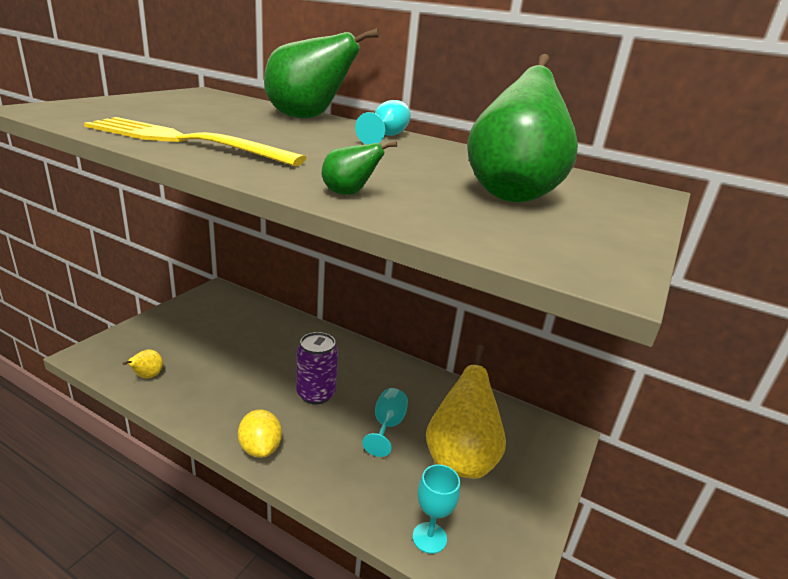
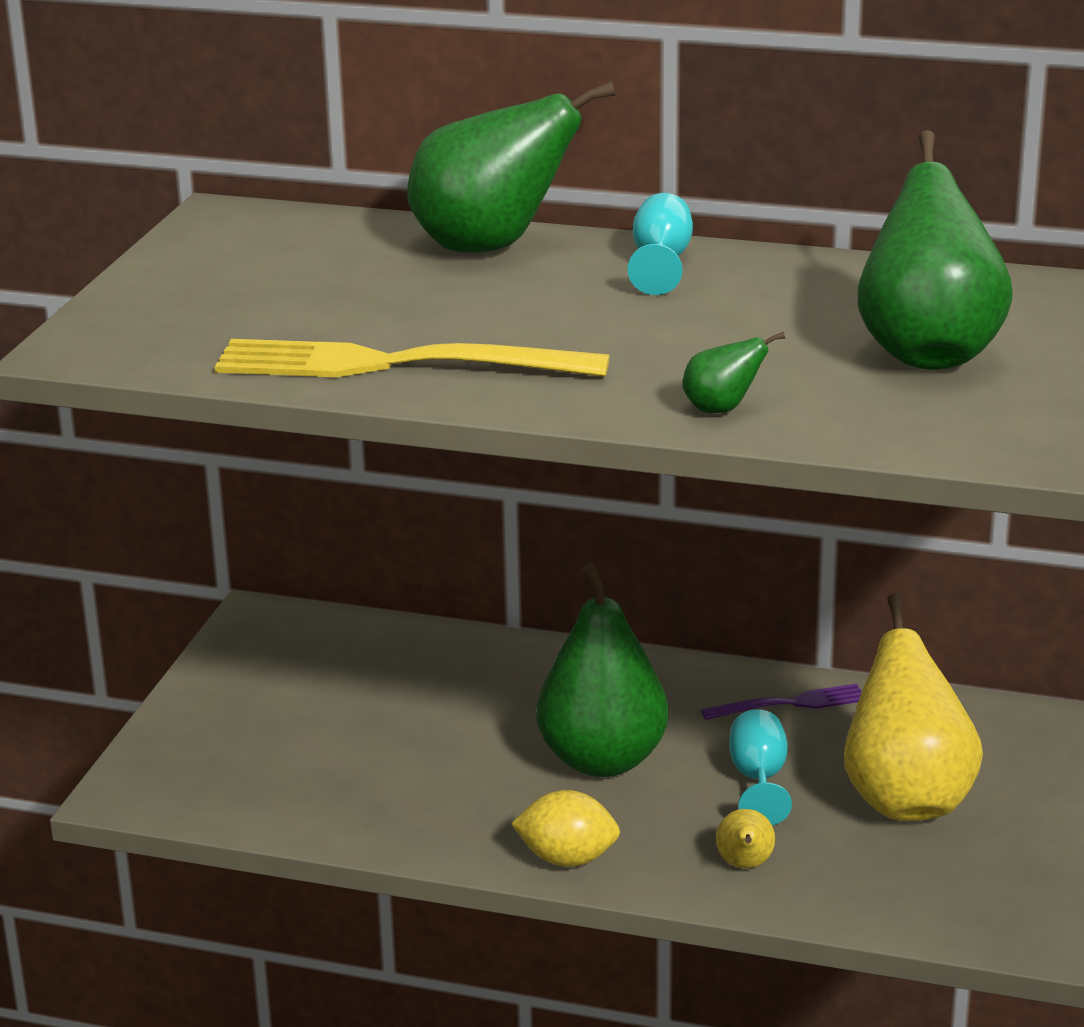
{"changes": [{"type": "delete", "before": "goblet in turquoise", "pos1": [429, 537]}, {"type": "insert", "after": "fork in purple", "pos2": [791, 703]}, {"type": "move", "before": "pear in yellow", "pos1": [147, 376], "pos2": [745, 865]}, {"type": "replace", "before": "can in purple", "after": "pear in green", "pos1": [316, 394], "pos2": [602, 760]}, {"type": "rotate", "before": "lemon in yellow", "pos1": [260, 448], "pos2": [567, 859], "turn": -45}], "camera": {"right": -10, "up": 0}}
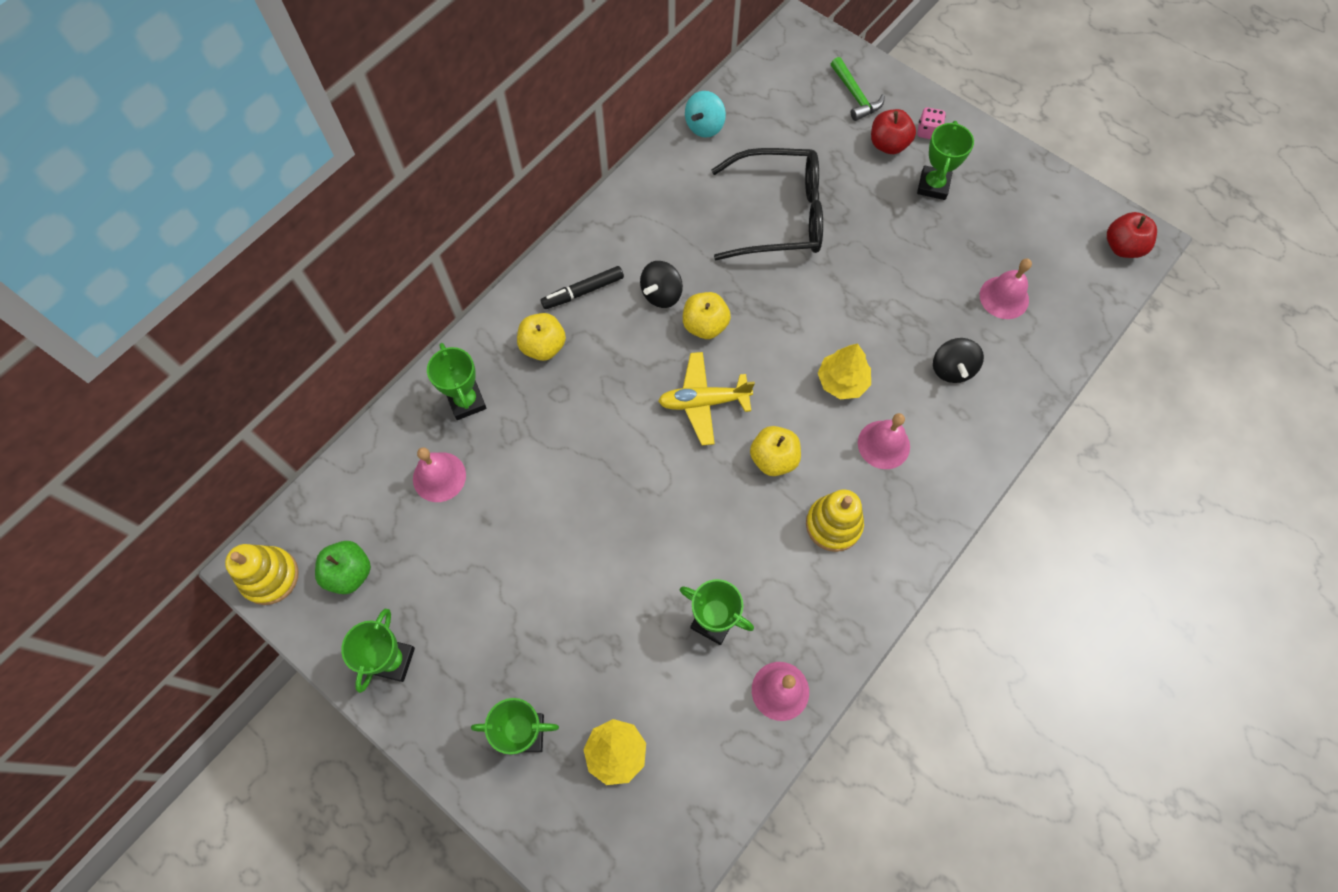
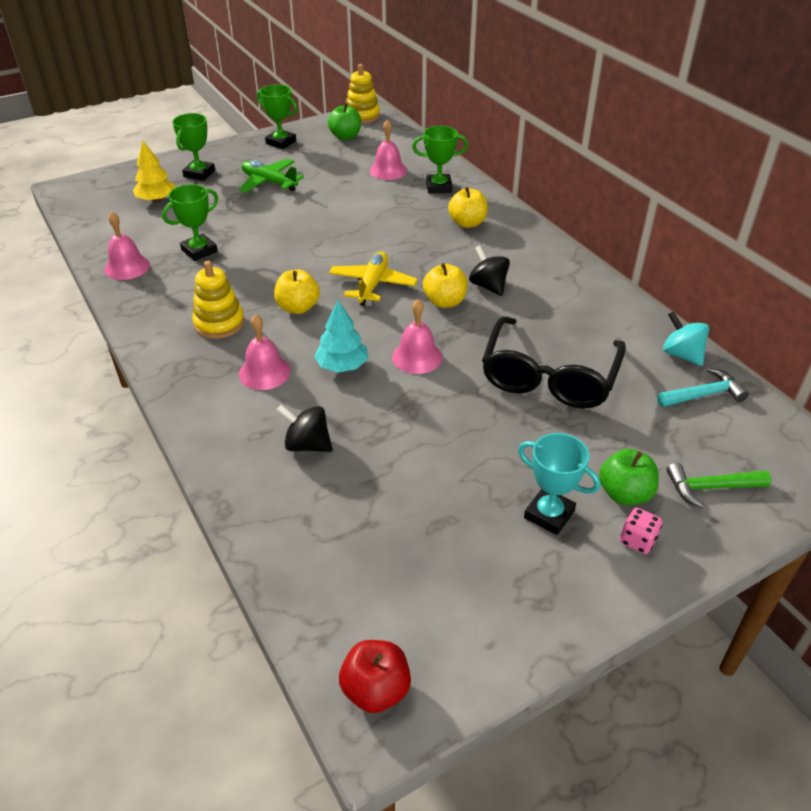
{"changes": [{"type": "delete", "before": "marker in black", "pos1": [583, 291]}, {"type": "insert", "after": "plane in green", "pos2": [269, 183]}, {"type": "insert", "after": "hammer in turquoise", "pos2": [704, 394]}, {"type": "move", "before": "bell in pink", "pos1": [1004, 297], "pos2": [417, 357]}, {"type": "recolor", "before": "tree in yellow", "after": "tree in turquoise", "pos1": [842, 381], "pos2": [342, 365]}, {"type": "recolor", "before": "apple in red", "after": "apple in green", "pos1": [888, 144], "pos2": [624, 493]}, {"type": "recolor", "before": "trophy in green", "after": "trophy in turquoise", "pos1": [933, 185], "pos2": [549, 514]}], "camera": {"right": 110, "up": -25}}
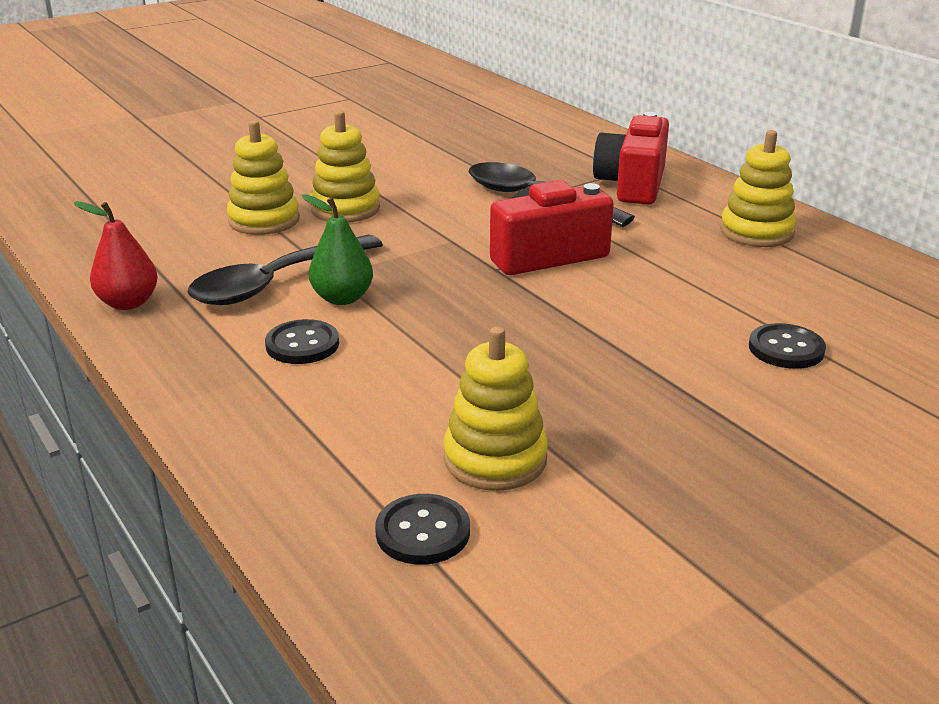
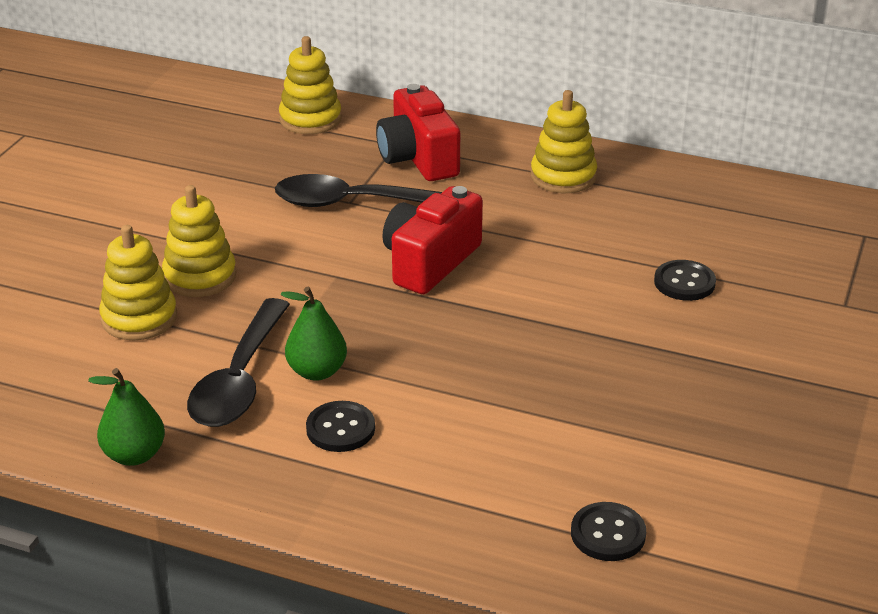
{"changes": [{"type": "move", "before": "stacking toy in yellow", "pos1": [495, 459], "pos2": [310, 119]}, {"type": "recolor", "before": "pear in red", "after": "pear in green", "pos1": [128, 303], "pos2": [134, 455]}], "camera": {"right": -35, "up": 5}}
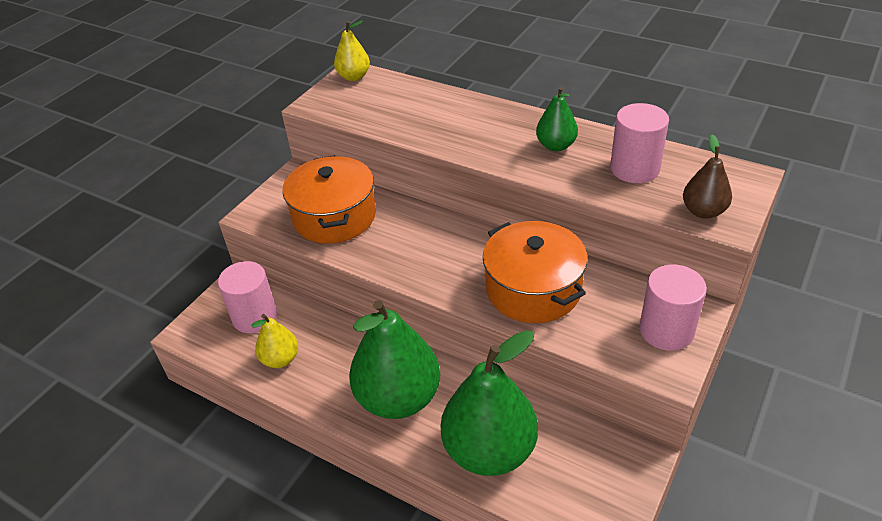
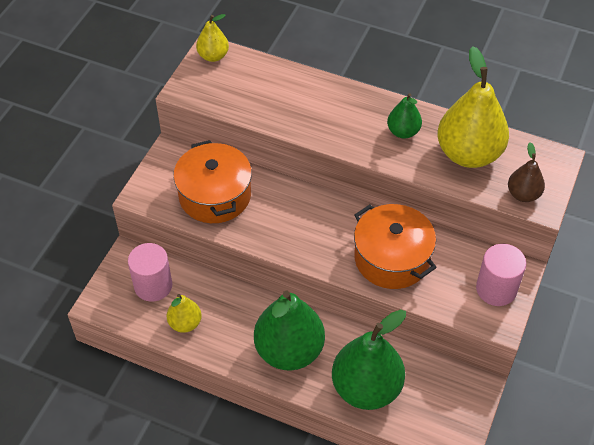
{"changes": [{"type": "replace", "before": "cylinder in pink", "after": "pear in yellow", "pos1": [634, 169], "pos2": [468, 154]}], "camera": {"right": -10, "up": 10}}
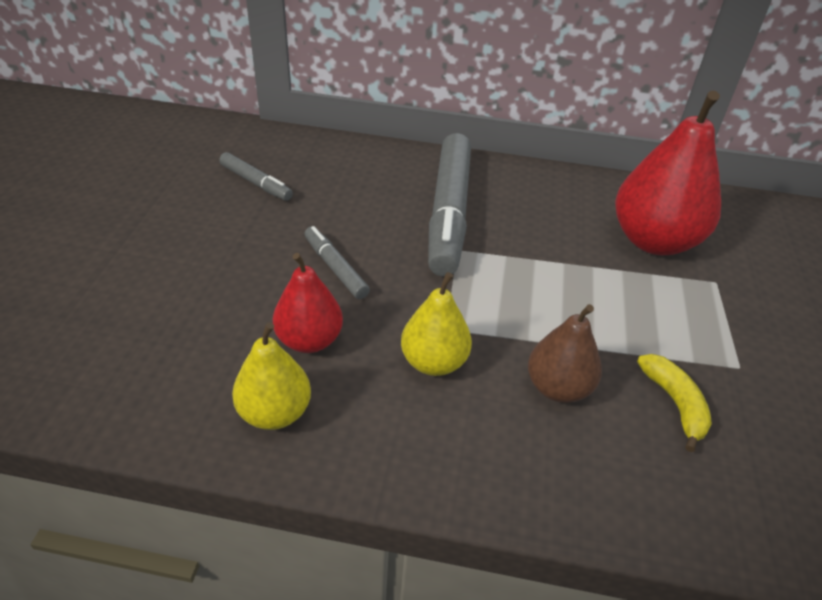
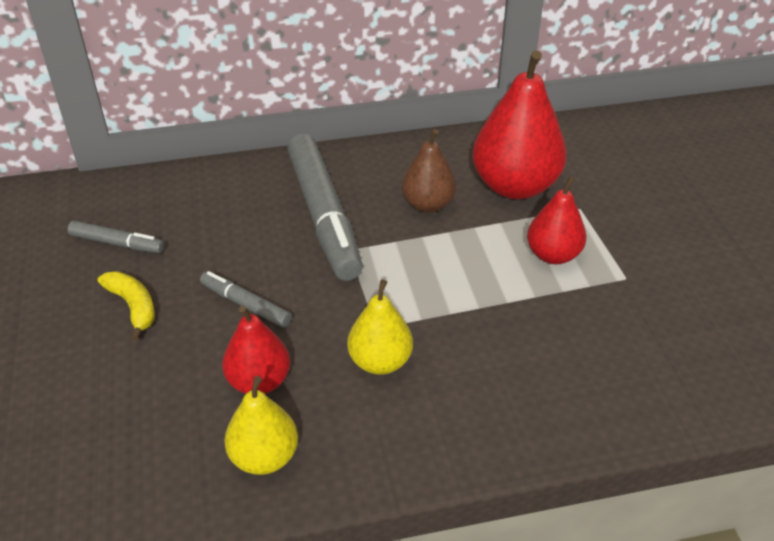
{"changes": [{"type": "insert", "after": "pear in red", "pos2": [553, 255]}, {"type": "move", "before": "pear in brown", "pos1": [558, 388], "pos2": [428, 204]}, {"type": "move", "before": "banana in yellow", "pos1": [674, 403], "pos2": [133, 306]}], "camera": {"right": -20, "up": 0}}
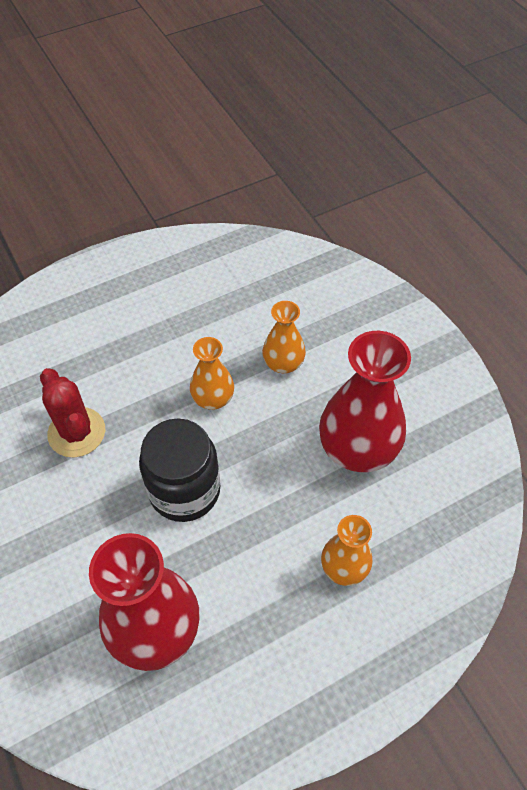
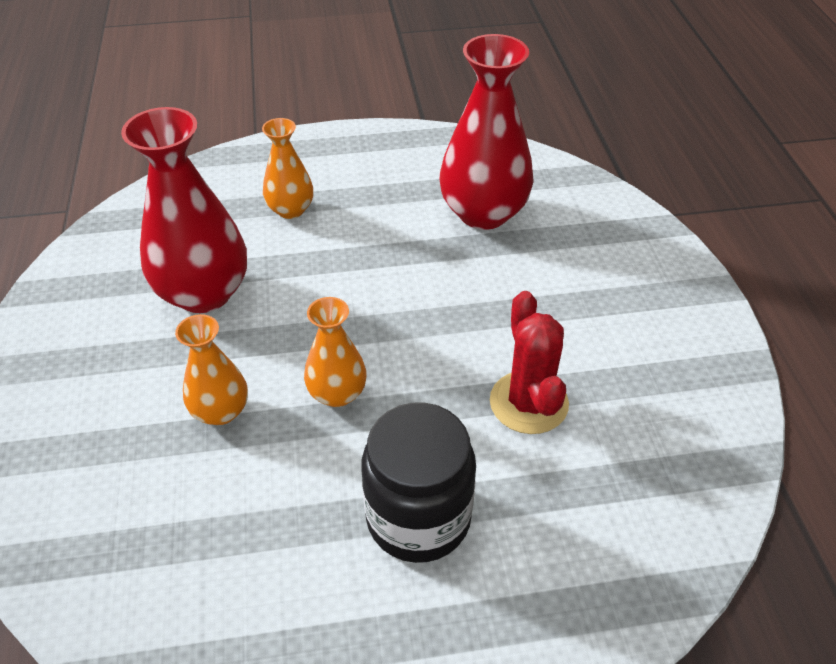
{"changes": [{"type": "move", "before": "jar in black", "pos1": [184, 490], "pos2": [418, 518]}], "camera": {"right": -160, "up": -10}}
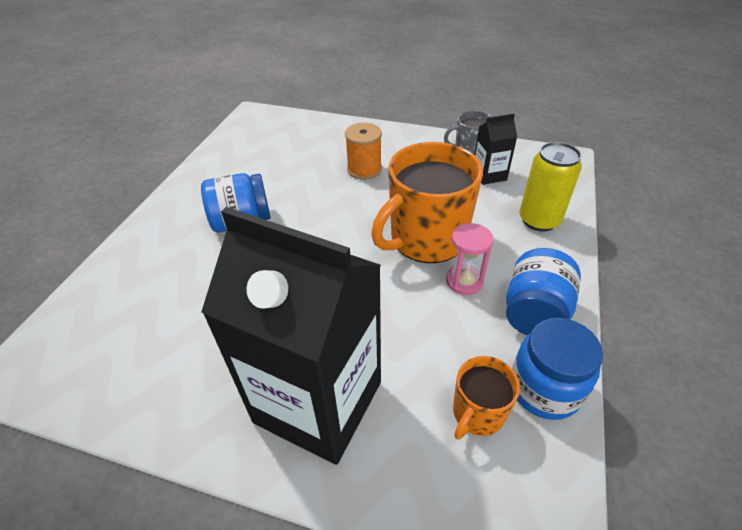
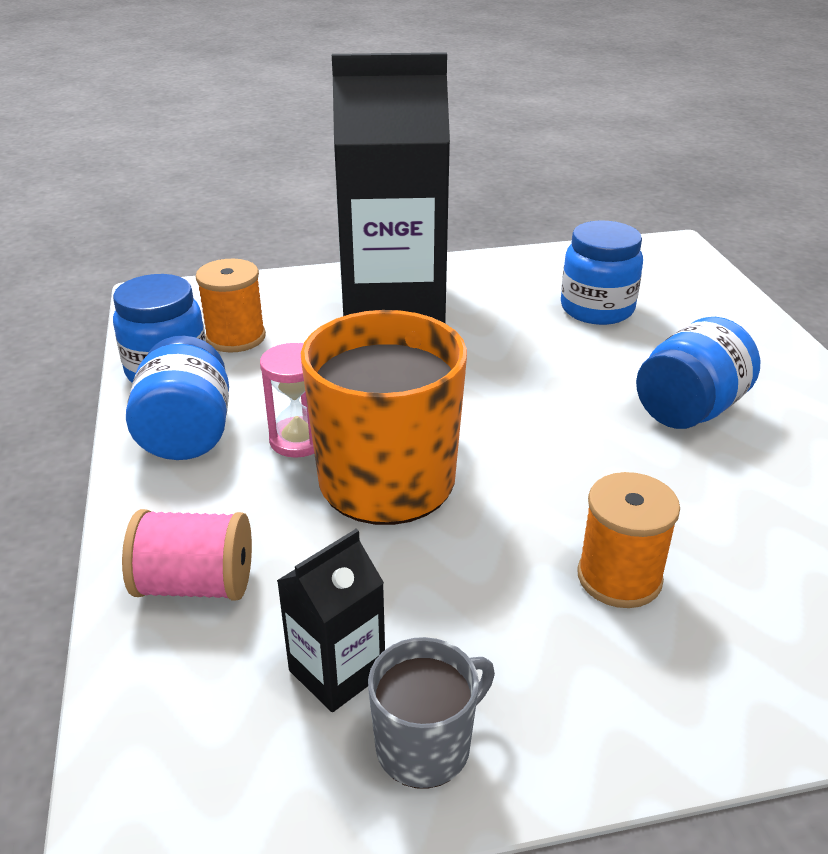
{"changes": [{"type": "insert", "after": "jar in blue", "pos2": [597, 309]}, {"type": "replace", "before": "mug in orange", "after": "spool in orange", "pos1": [477, 413], "pos2": [235, 337]}, {"type": "replace", "before": "can in yellow", "after": "spool in pink", "pos1": [539, 220], "pos2": [196, 584]}], "camera": {"right": 150, "up": -10}}
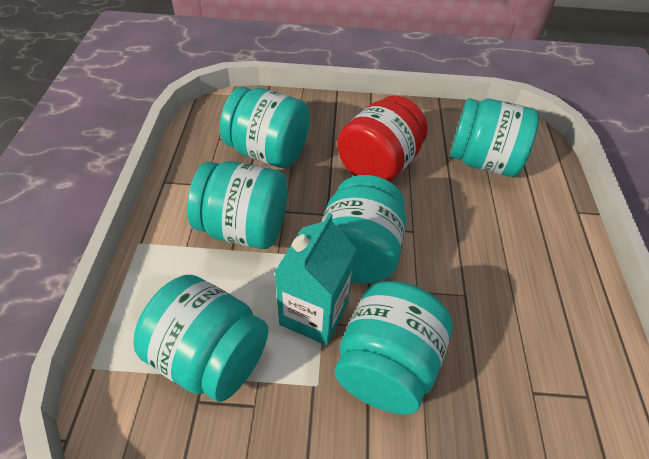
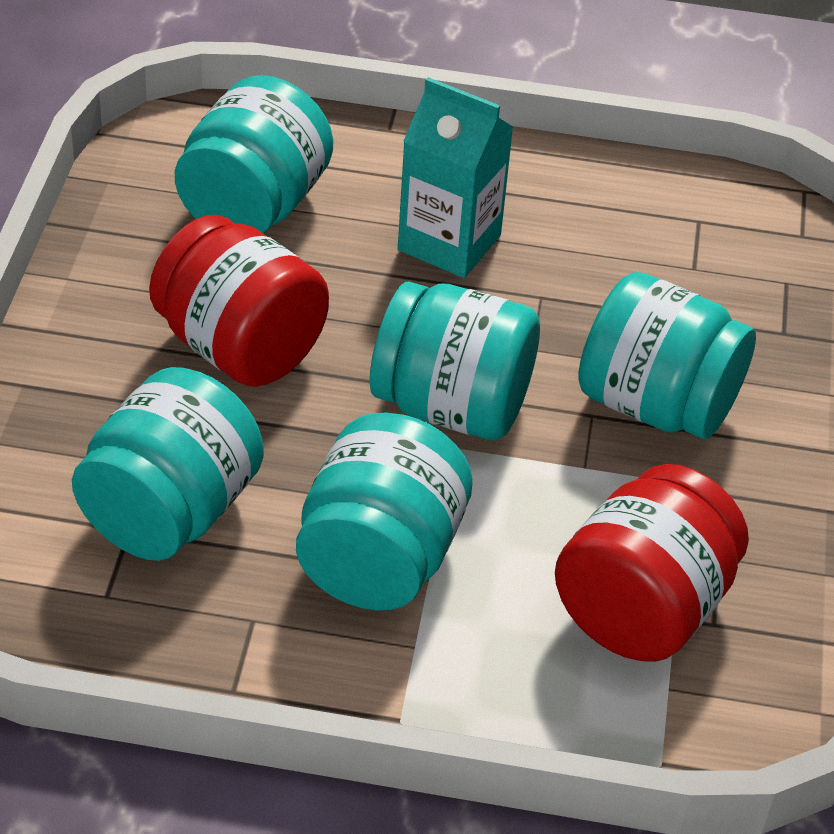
{"changes": [{"type": "move", "before": "carton in turquoise", "pos1": [314, 313], "pos2": [449, 243]}, {"type": "recolor", "before": "jar in turquoise", "after": "jar in red", "pos1": [210, 357], "pos2": [642, 608]}], "camera": {"right": -85, "up": -5}}
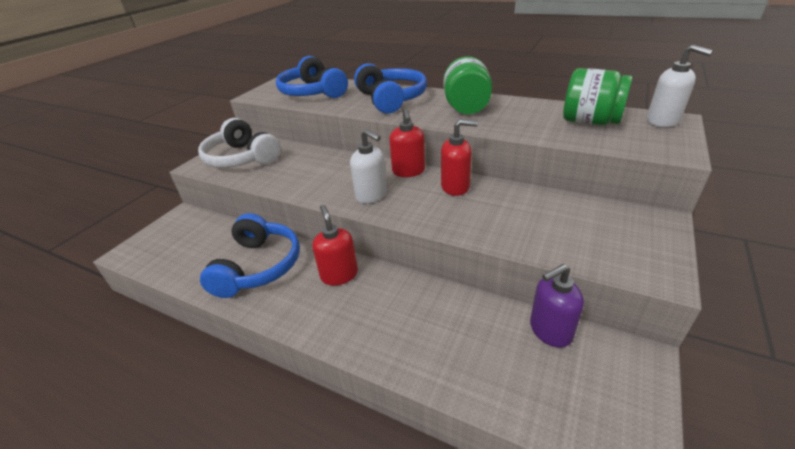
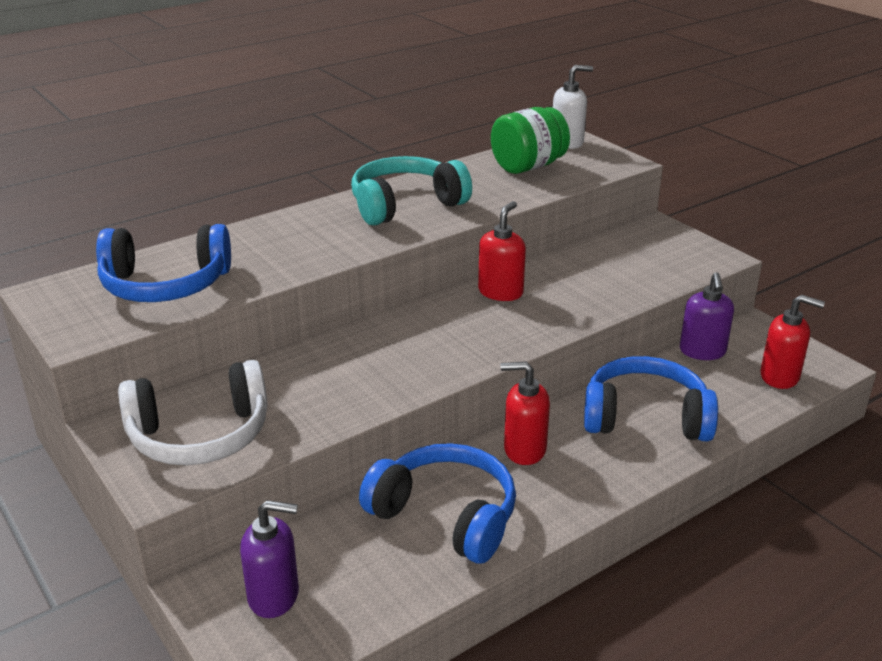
{"changes": [{"type": "delete", "before": "soap dispenser in white", "pos1": [371, 195]}, {"type": "insert", "after": "soap dispenser in purple", "pos2": [274, 596]}, {"type": "move", "before": "headphones in blue", "pos1": [391, 99], "pos2": [645, 417]}, {"type": "move", "before": "soap dispenser in red", "pos1": [408, 171], "pos2": [780, 377]}, {"type": "replace", "before": "jar in green", "after": "headphones in turquoise", "pos1": [466, 108], "pos2": [405, 205]}], "camera": {"right": -65, "up": -5}}
